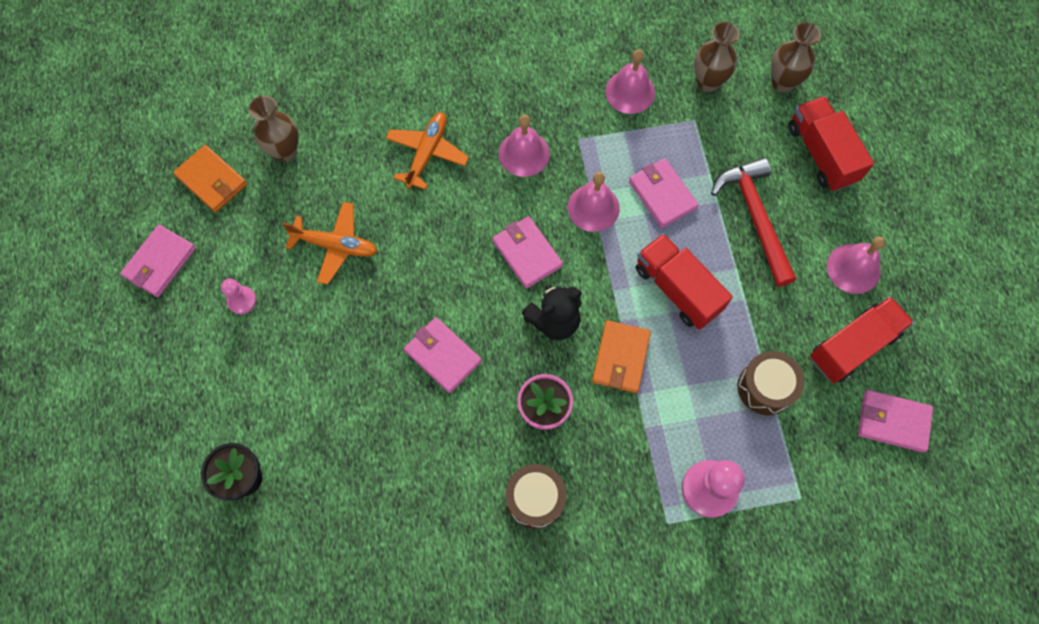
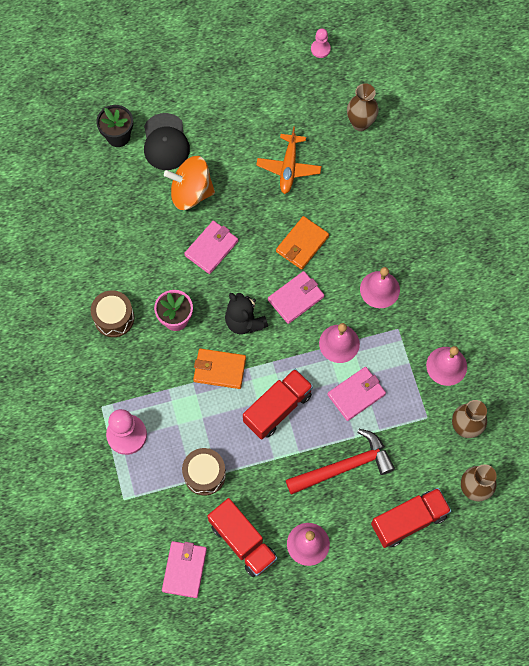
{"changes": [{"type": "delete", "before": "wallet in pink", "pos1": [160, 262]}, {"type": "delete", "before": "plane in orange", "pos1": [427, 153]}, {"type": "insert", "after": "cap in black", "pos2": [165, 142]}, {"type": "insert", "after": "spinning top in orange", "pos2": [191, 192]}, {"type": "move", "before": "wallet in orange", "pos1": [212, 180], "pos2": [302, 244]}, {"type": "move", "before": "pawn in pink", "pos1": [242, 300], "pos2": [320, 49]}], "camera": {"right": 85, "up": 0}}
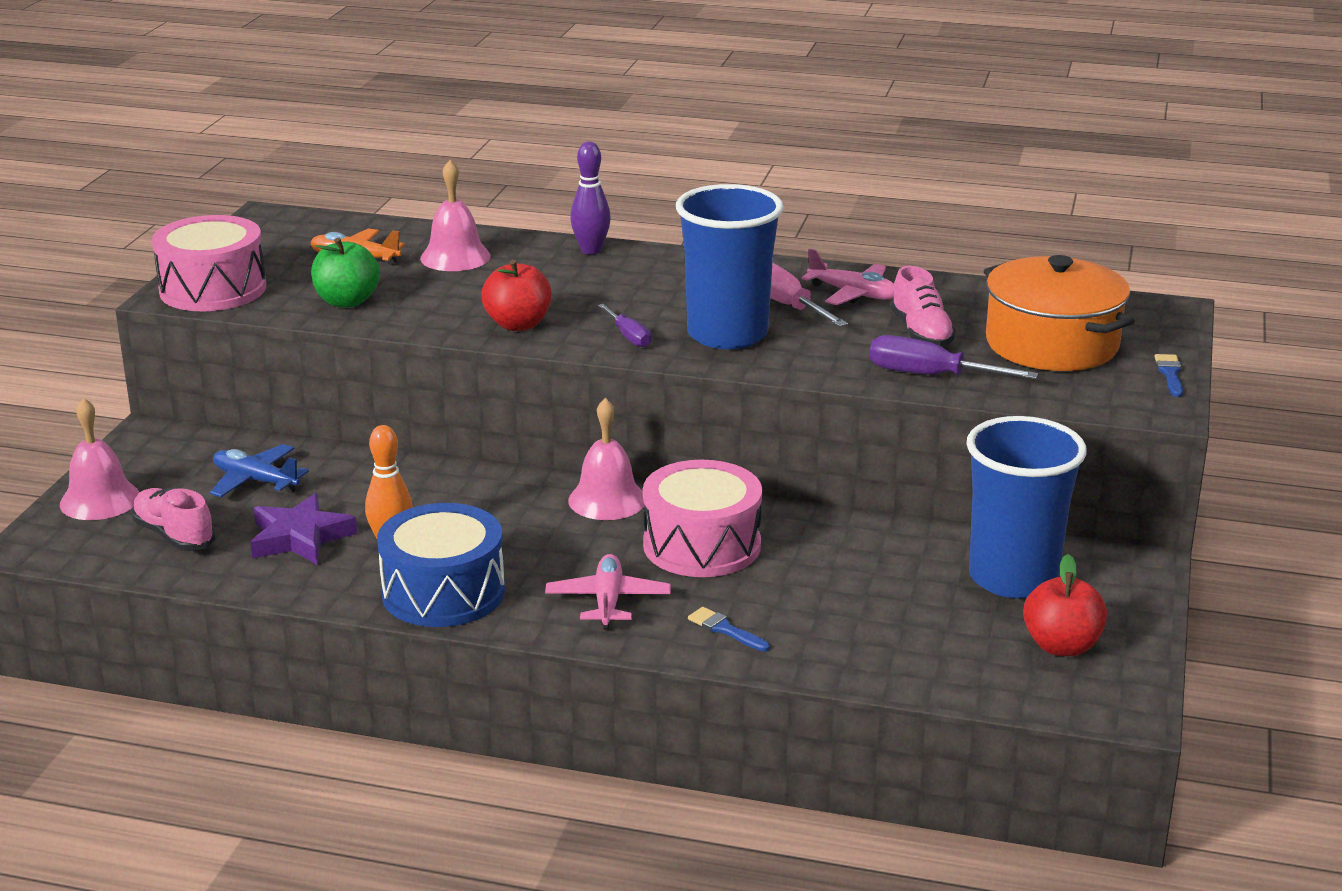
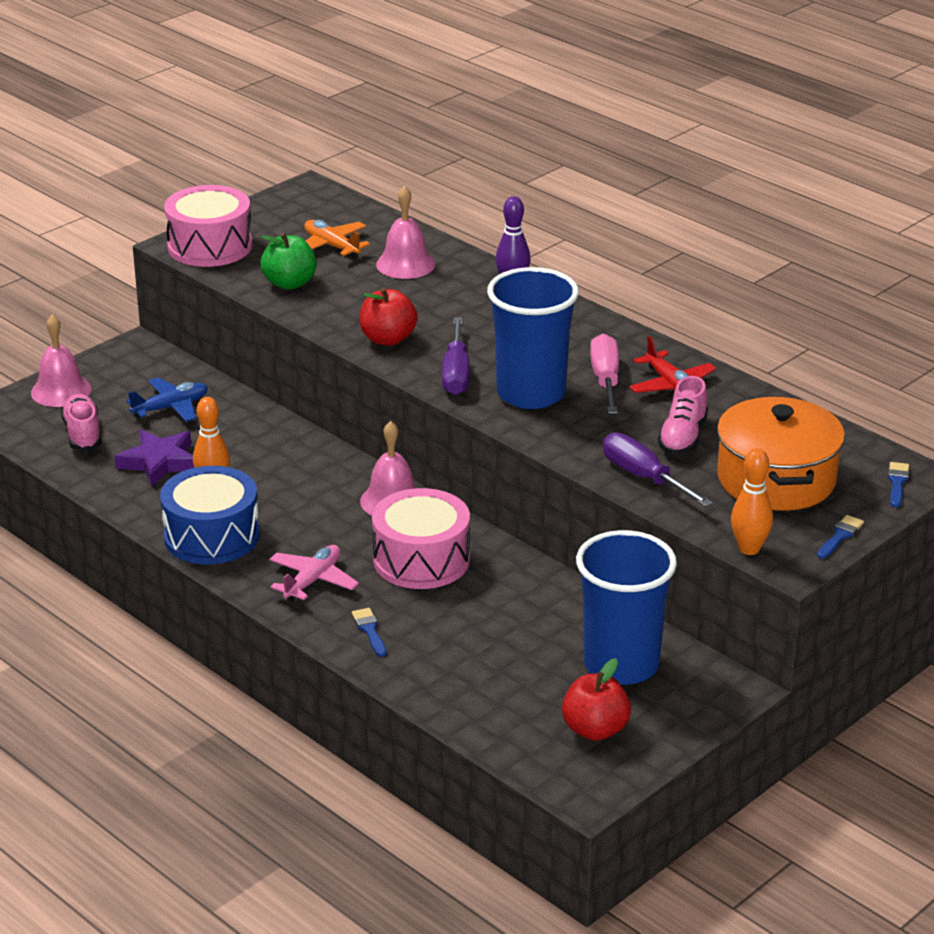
{"changes": [{"type": "insert", "after": "bowling pin in orange", "pos2": [749, 549]}, {"type": "insert", "after": "brush in blue", "pos2": [897, 483]}, {"type": "recolor", "before": "plane in pink", "after": "plane in red", "pos1": [853, 294], "pos2": [671, 385]}, {"type": "rotate", "before": "plane in blue", "pos1": [256, 481], "pos2": [171, 407], "turn": 90}, {"type": "resize", "before": "screwdriver in purple", "pos1": [628, 336], "pos2": [456, 373], "scale": 1.66}], "camera": {"right": 30, "up": 5}}
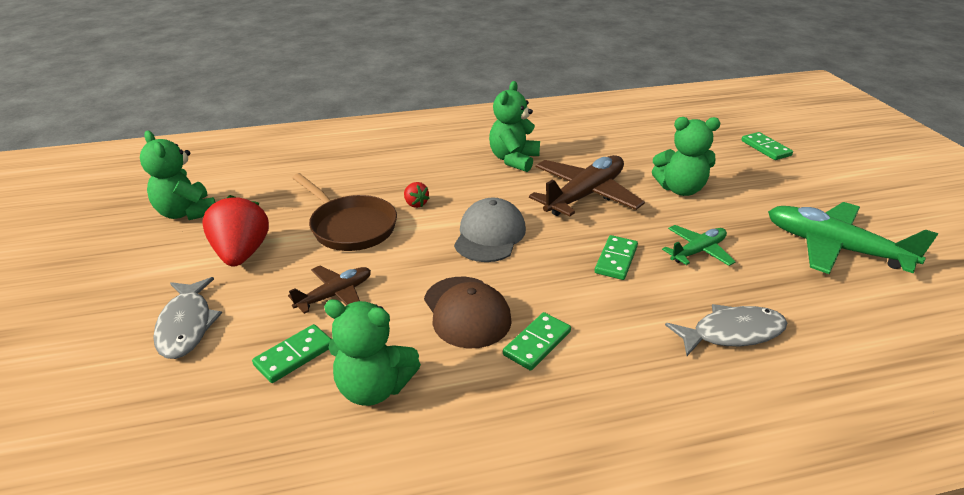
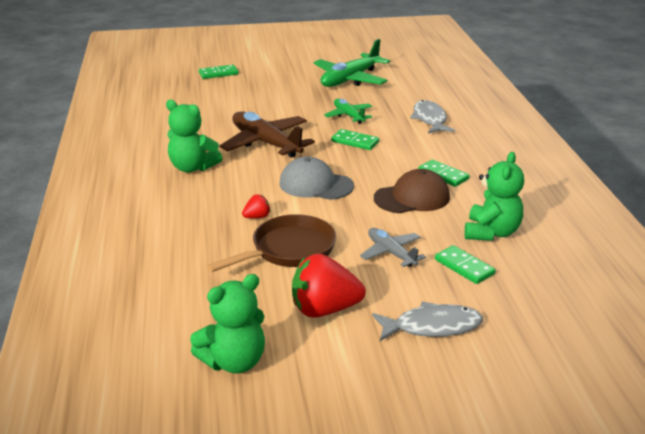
{"changes": [{"type": "delete", "before": "teddy bear in green", "pos1": [680, 189]}, {"type": "recolor", "before": "plane in brown", "after": "plane in grey", "pos1": [335, 295], "pos2": [391, 253]}], "camera": {"right": -85, "up": -5}}
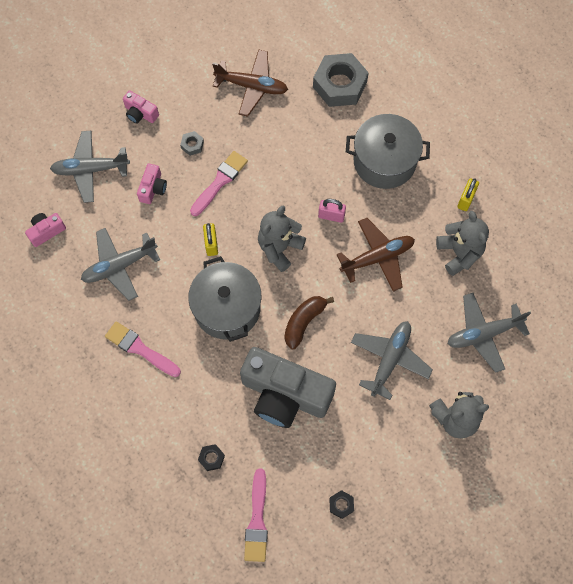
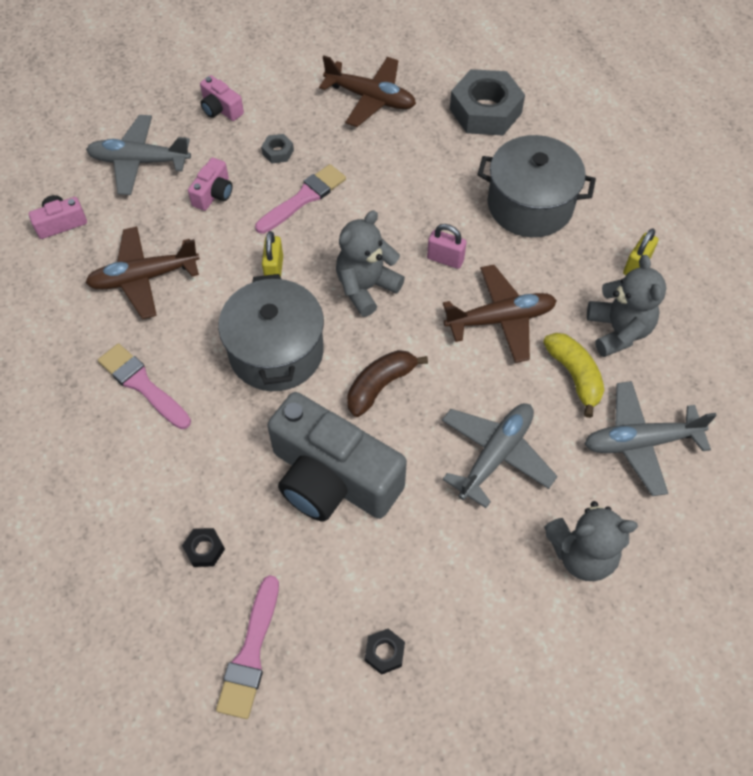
{"changes": [{"type": "insert", "after": "banana in yellow", "pos2": [574, 376]}, {"type": "recolor", "before": "plane in grey", "after": "plane in brown", "pos1": [119, 266], "pos2": [144, 278]}], "camera": {"right": 10, "up": -10}}
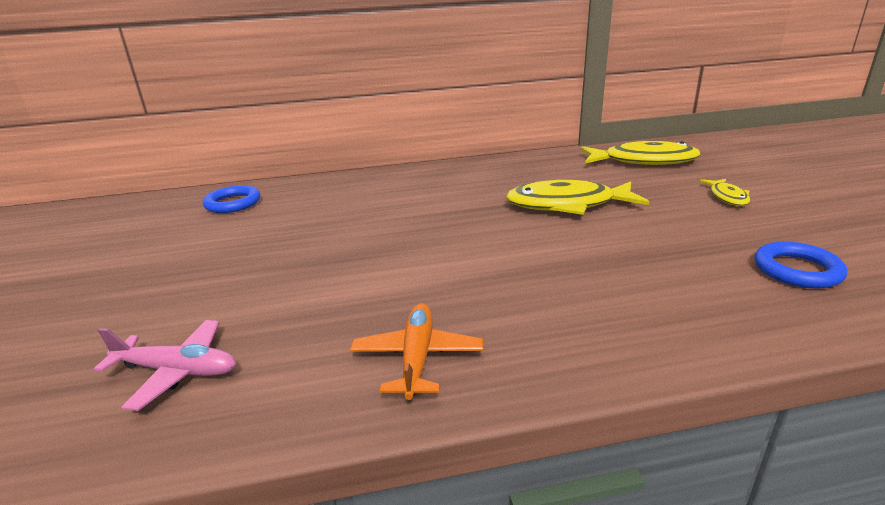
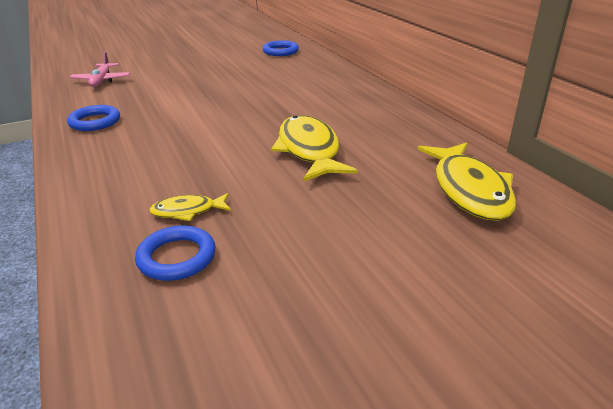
{"changes": [{"type": "move", "before": "fish in yellow", "pos1": [727, 197], "pos2": [188, 211]}, {"type": "replace", "before": "plane in orange", "after": "ring in blue", "pos1": [417, 357], "pos2": [95, 122]}], "camera": {"right": 75, "up": 5}}
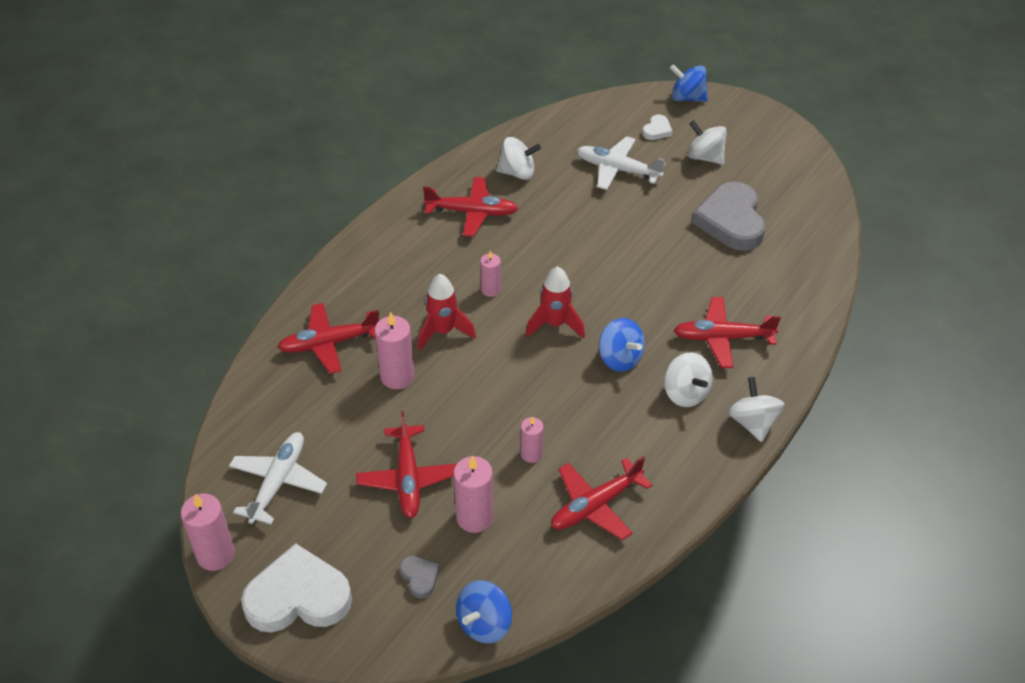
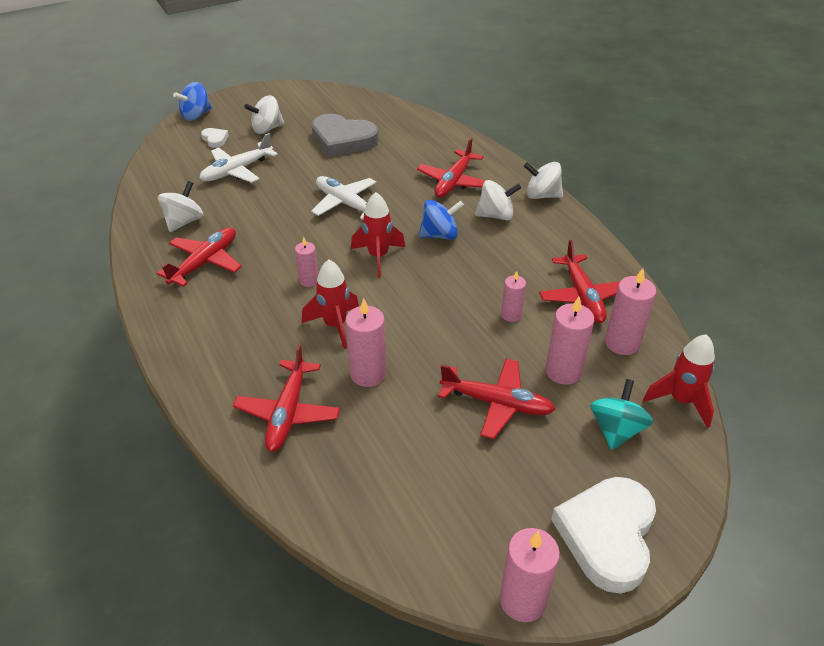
{"changes": [{"type": "insert", "after": "candle in pink", "pos2": [622, 343]}, {"type": "move", "before": "plane in white", "pos1": [278, 482], "pos2": [346, 204]}, {"type": "replace", "before": "heart in grey", "after": "spinning top in turquoise", "pos1": [420, 577], "pos2": [616, 430]}, {"type": "replace", "before": "spinning top in blue", "after": "rocket in red", "pos1": [484, 624], "pos2": [681, 401]}], "camera": {"right": -65, "up": -5}}
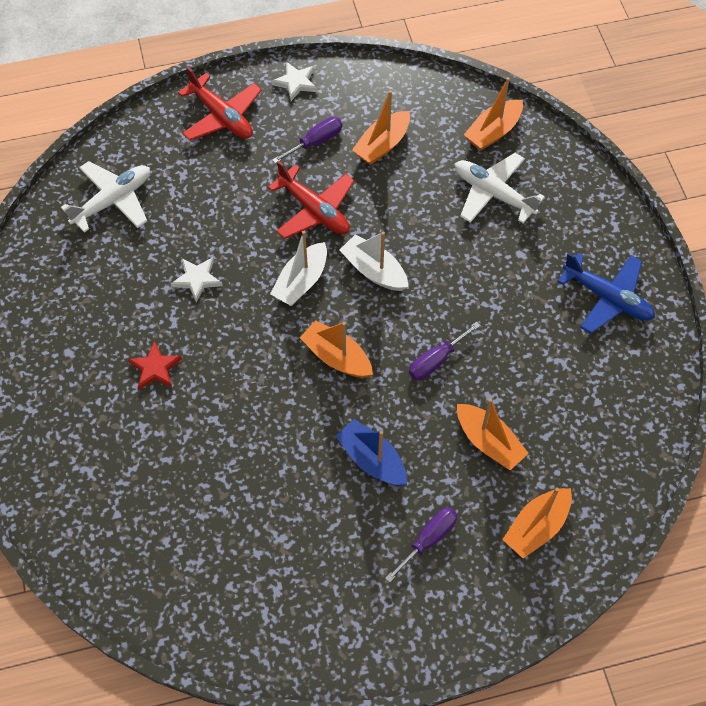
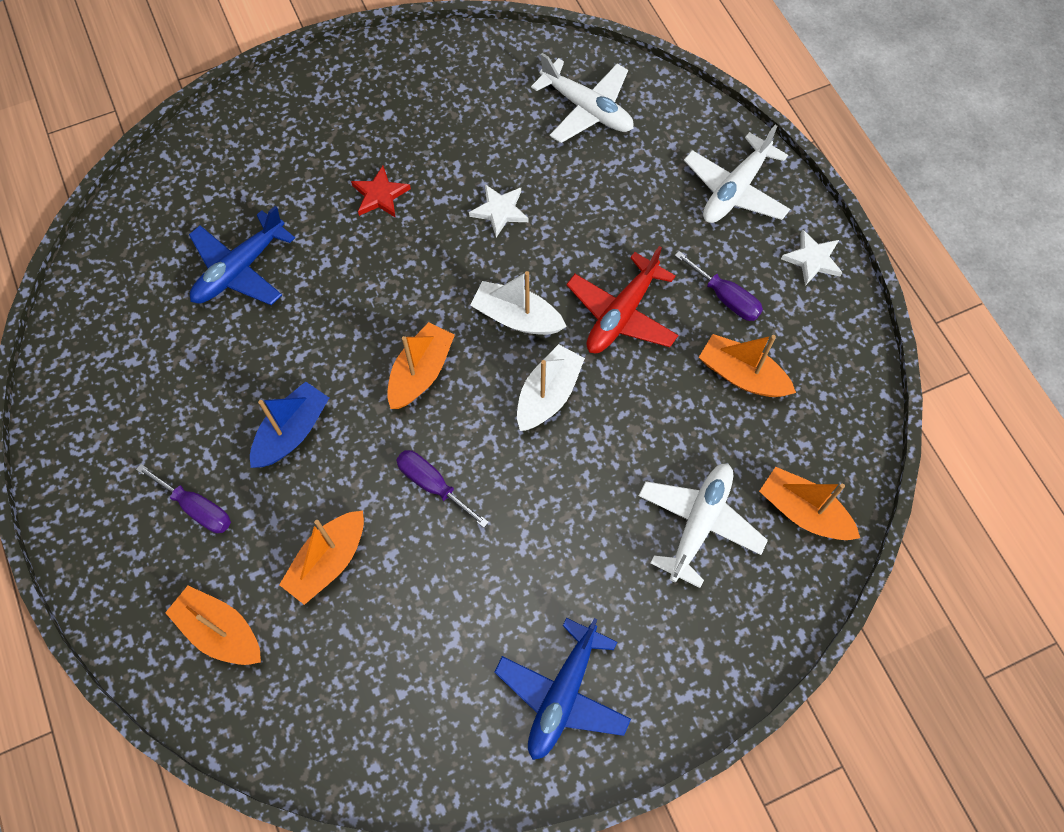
{"changes": [{"type": "insert", "after": "plane in blue", "pos2": [239, 269]}, {"type": "recolor", "before": "plane in red", "after": "plane in white", "pos1": [222, 116], "pos2": [735, 190]}], "camera": {"right": 80, "up": 5}}
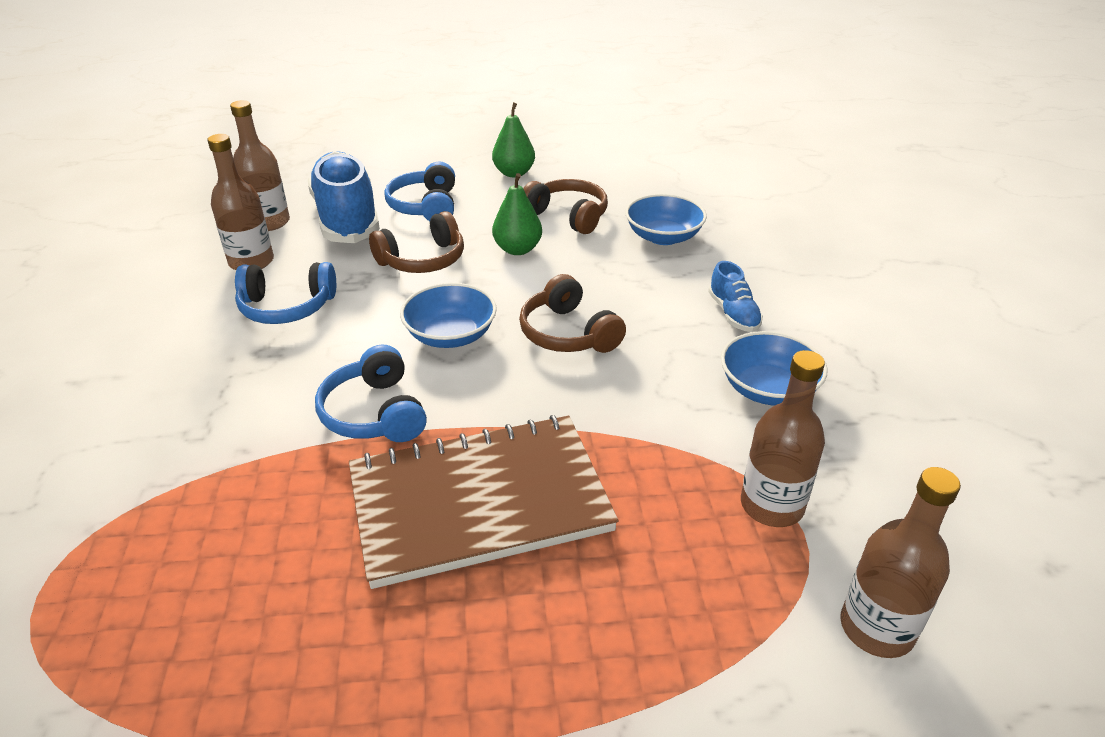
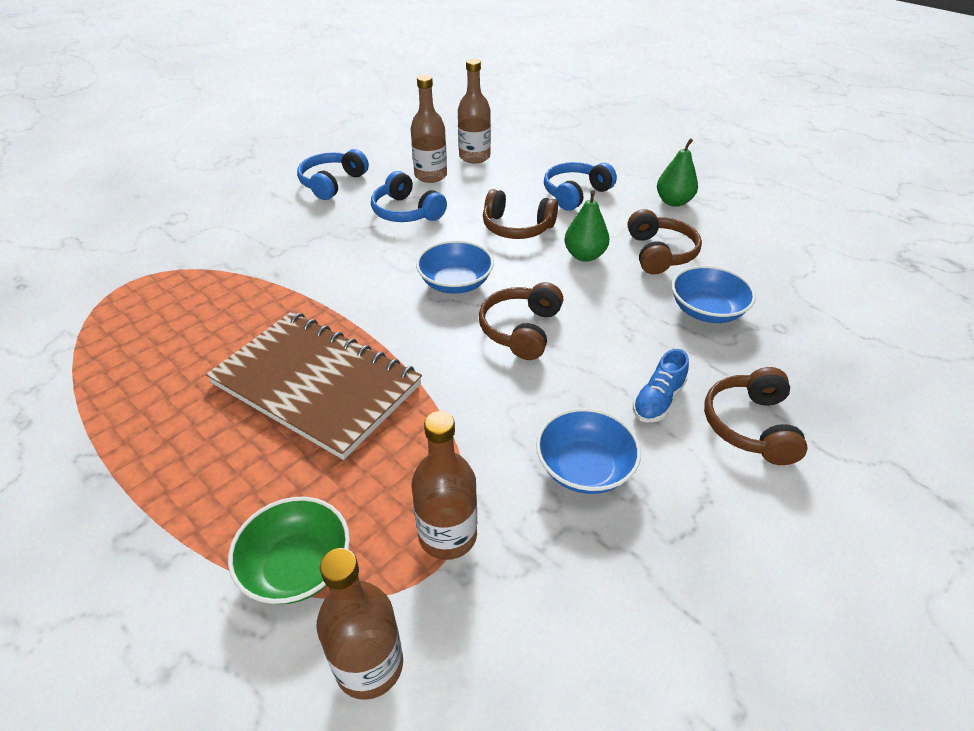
{"changes": [{"type": "delete", "before": "shoe in blue", "pos1": [347, 218]}, {"type": "insert", "after": "bowl in green", "pos2": [297, 566]}, {"type": "insert", "after": "headphones in brown", "pos2": [750, 426]}, {"type": "move", "before": "headphones in blue", "pos1": [374, 413], "pos2": [332, 183]}], "camera": {"right": 50, "up": 5}}
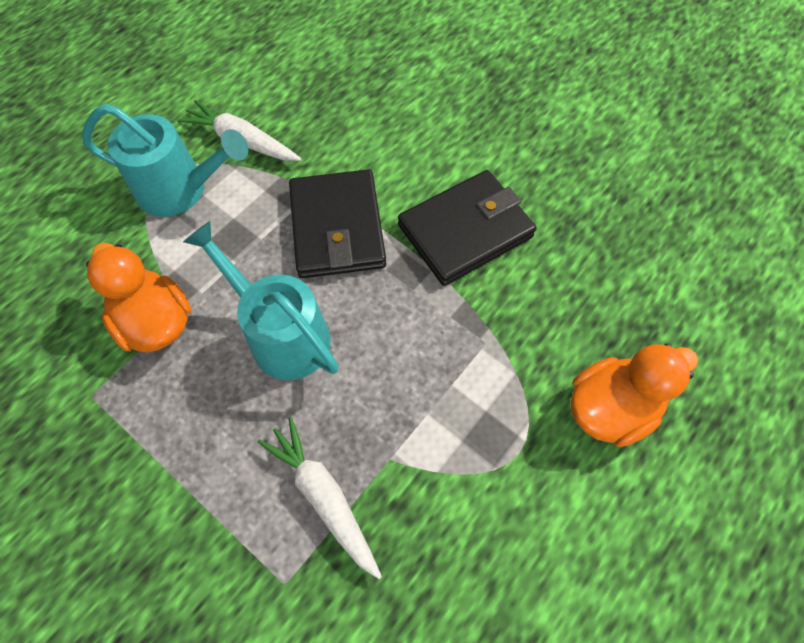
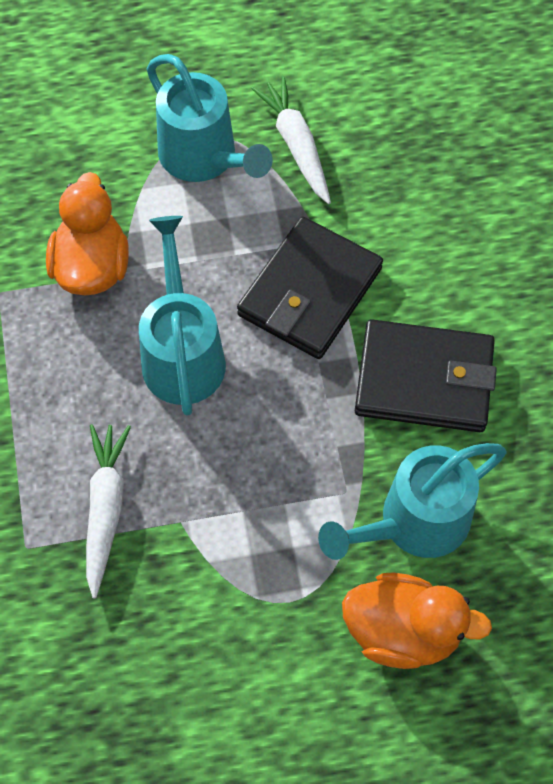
{"changes": [{"type": "insert", "after": "watering can in turquoise", "pos2": [413, 524]}], "camera": {"right": 40, "up": 0}}
